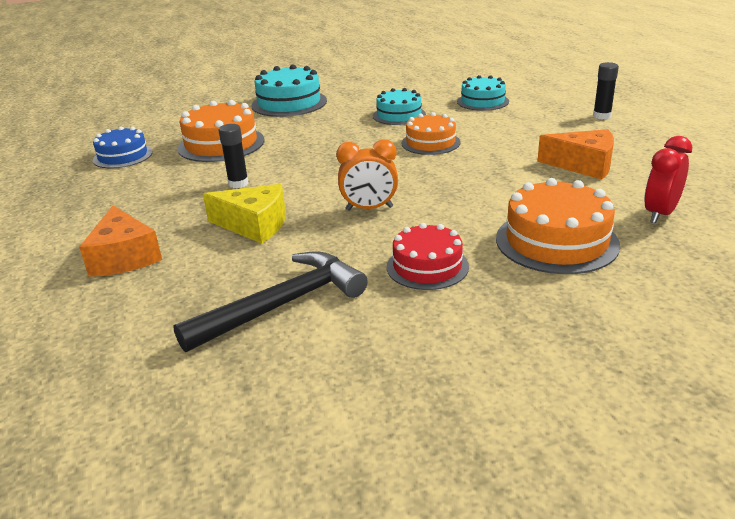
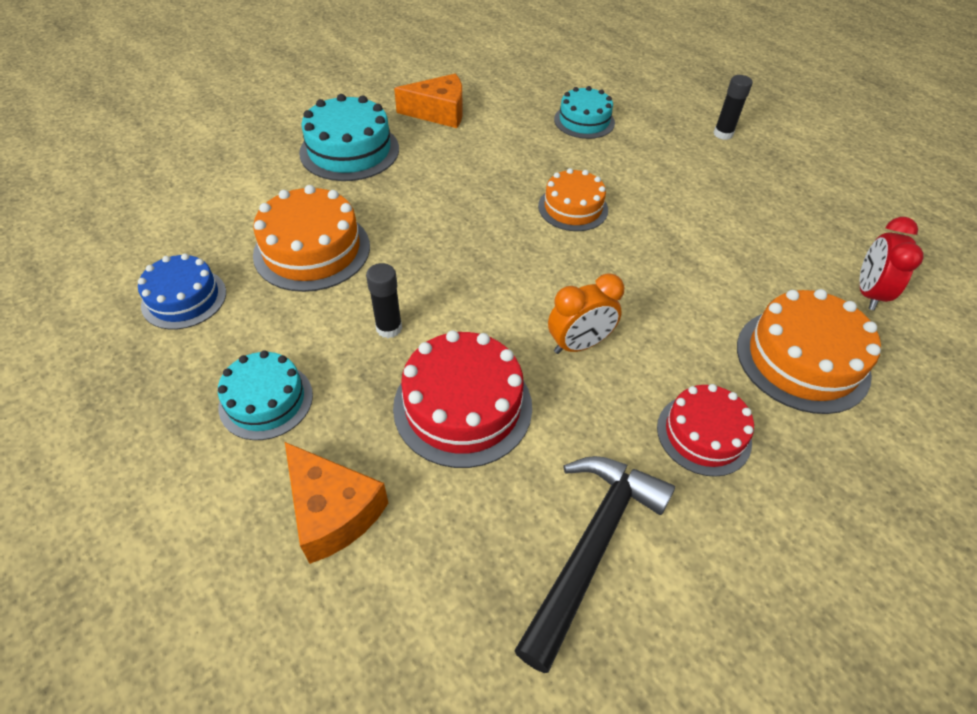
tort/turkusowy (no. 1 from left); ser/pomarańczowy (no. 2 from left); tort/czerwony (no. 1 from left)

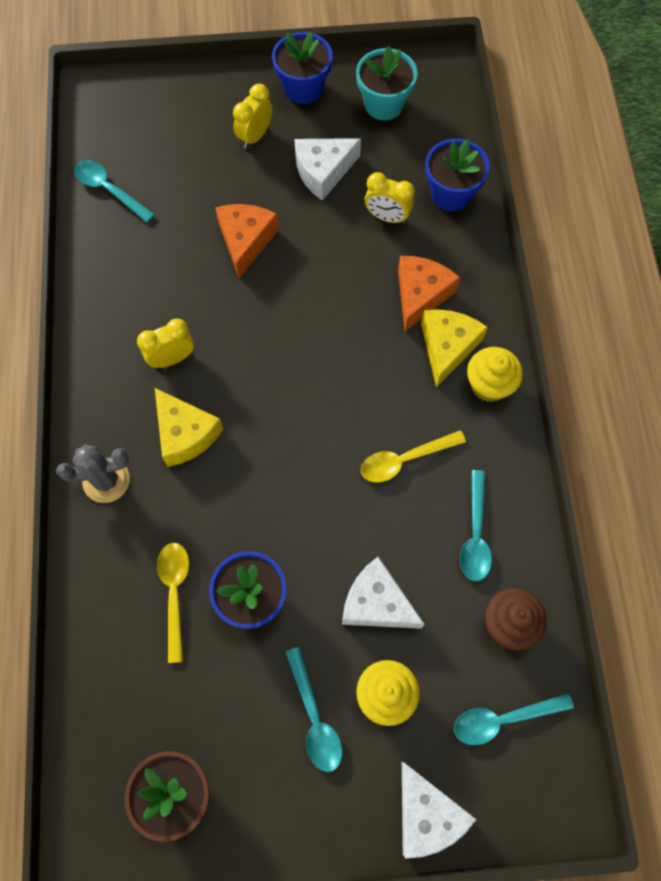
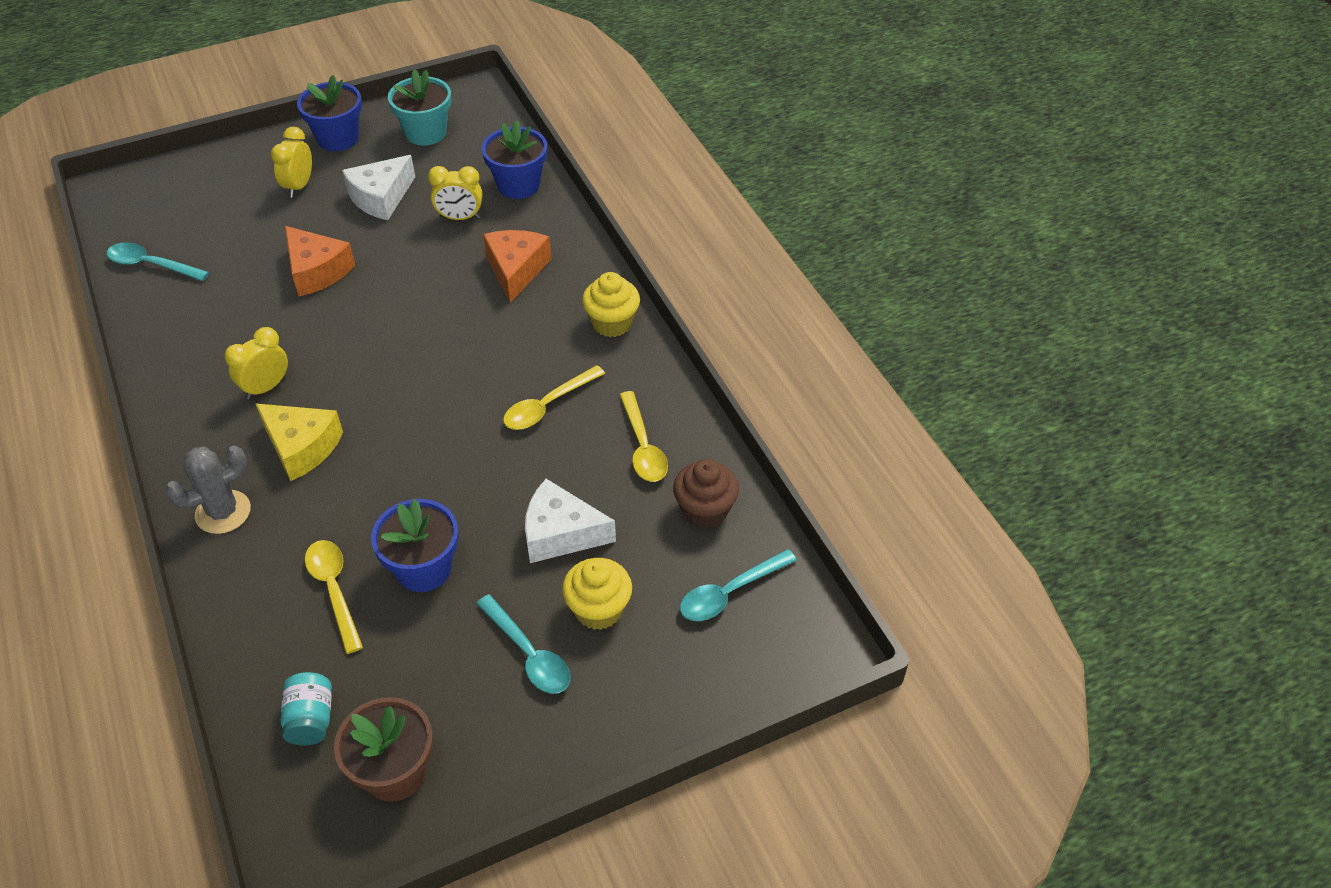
ser/biały (no. 3 from left in the first image); ser/żółty (no. 2 from left in the first image); słoik/turkusowy; łyżka/żółty (no. 3 from left); ser/pomarańczowy (no. 1 from left)

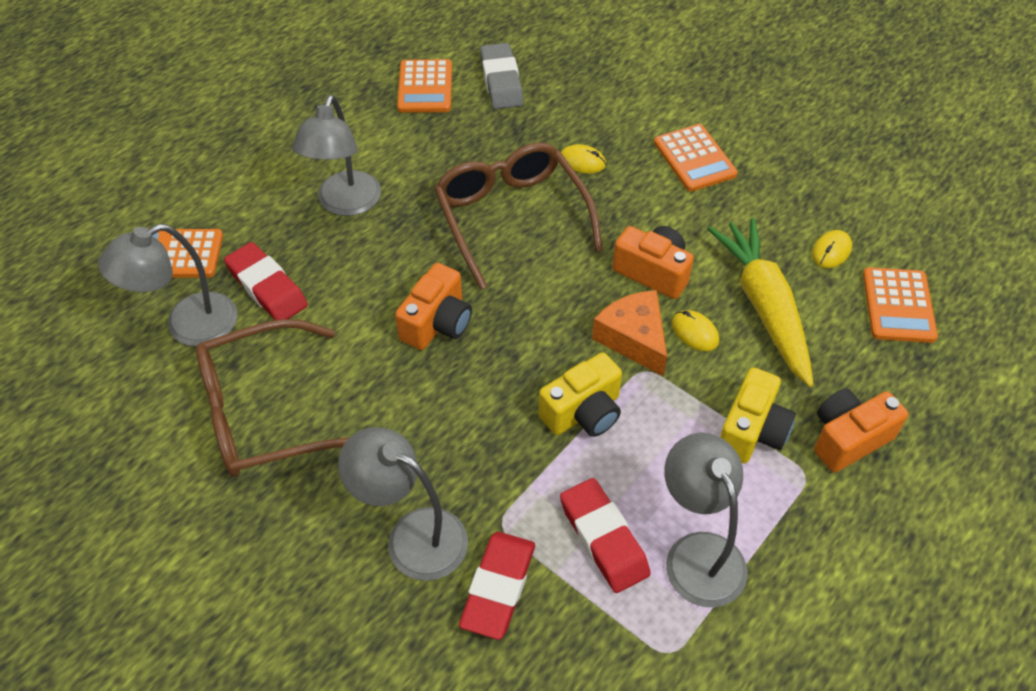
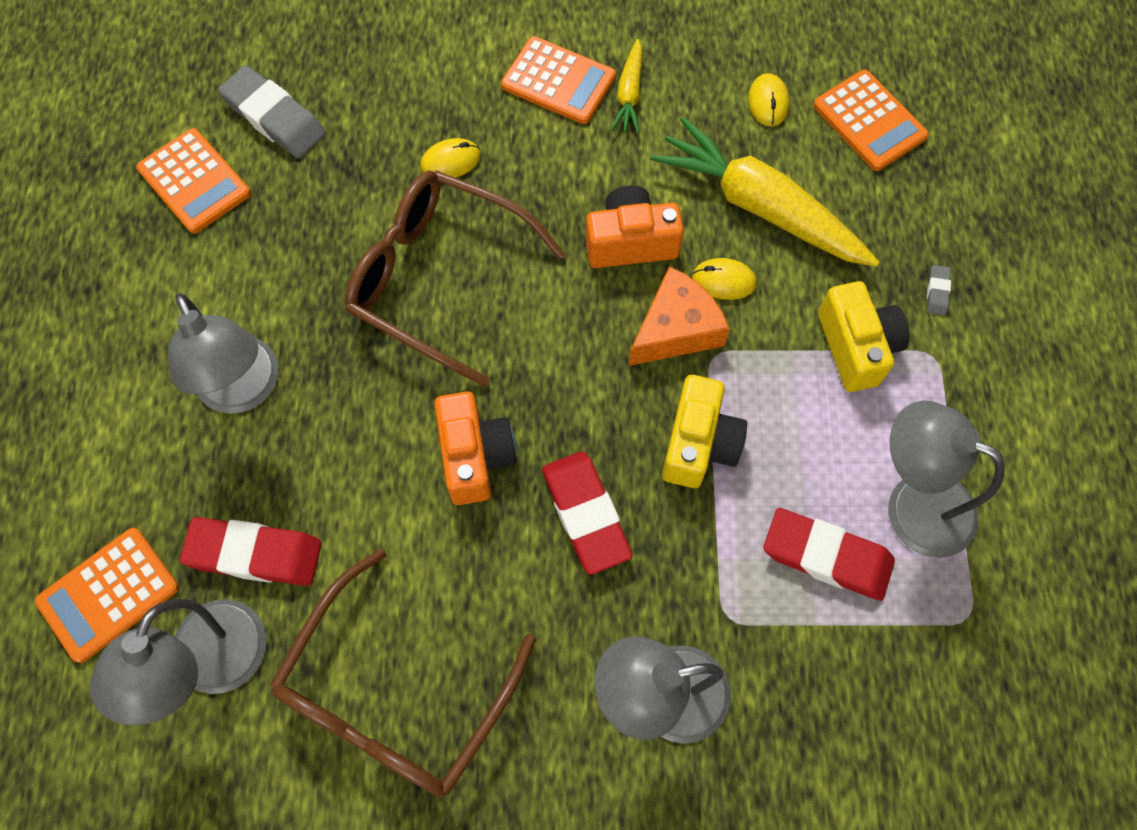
marchewka/żółty (no. 1 from left); gumka do mazania/czerwony (no. 2 from left); gumka do mazania/szary (no. 2 from left); ser/pomarańczowy

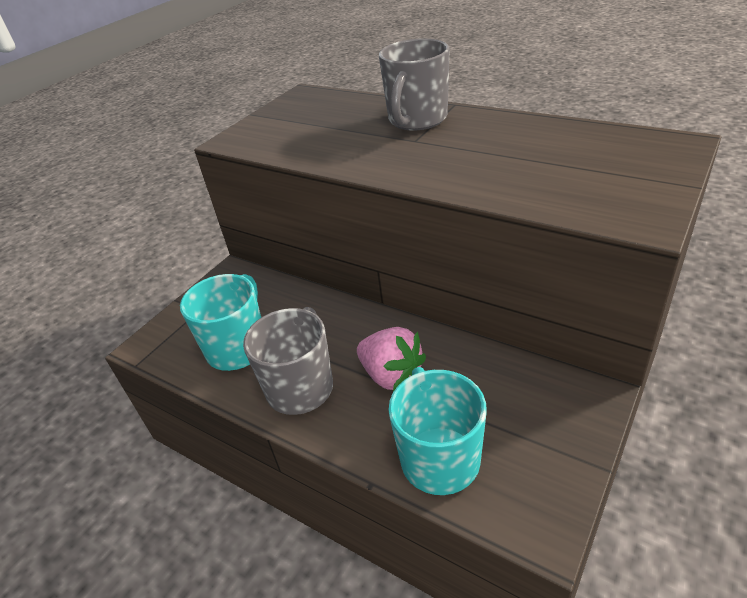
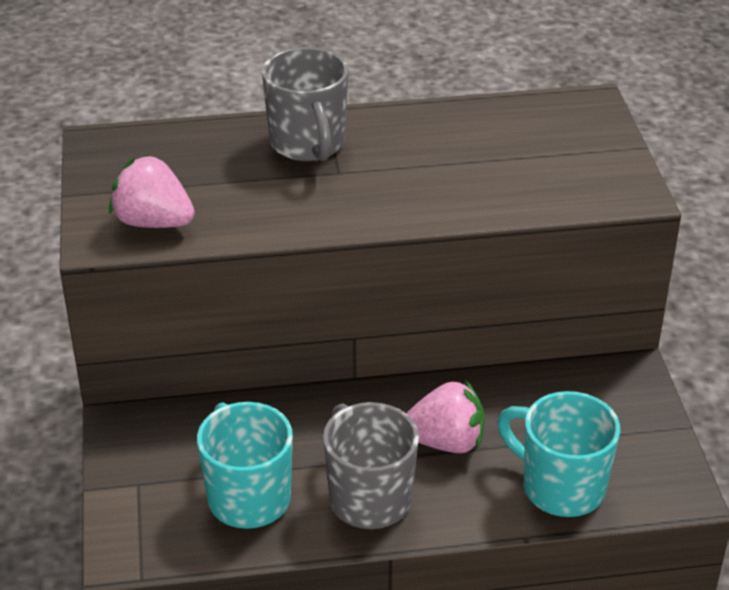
truskawka/różowy (no. 1 from left)

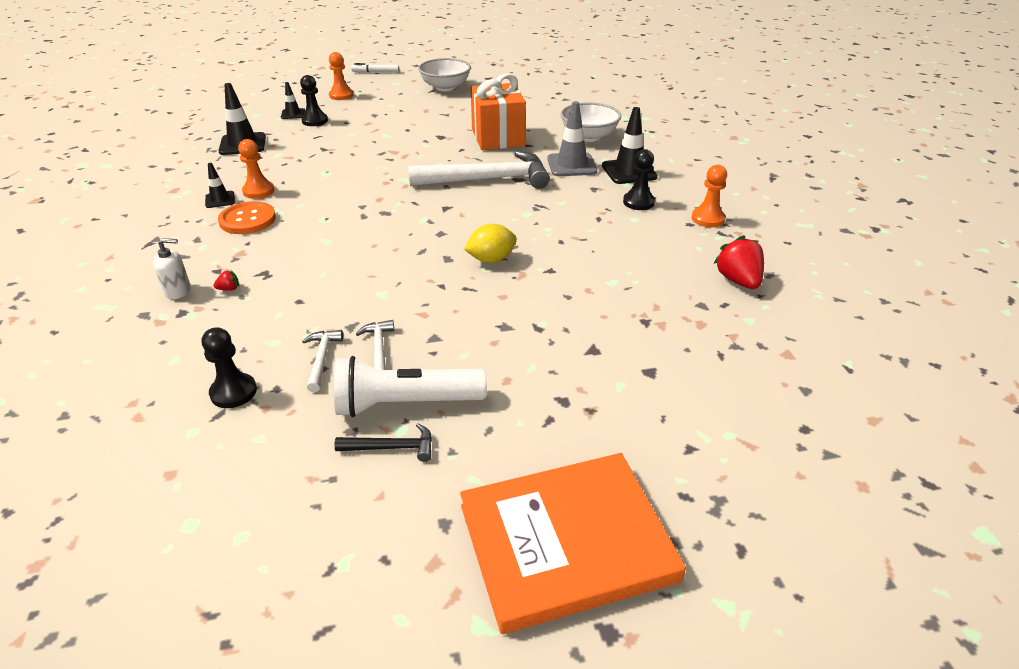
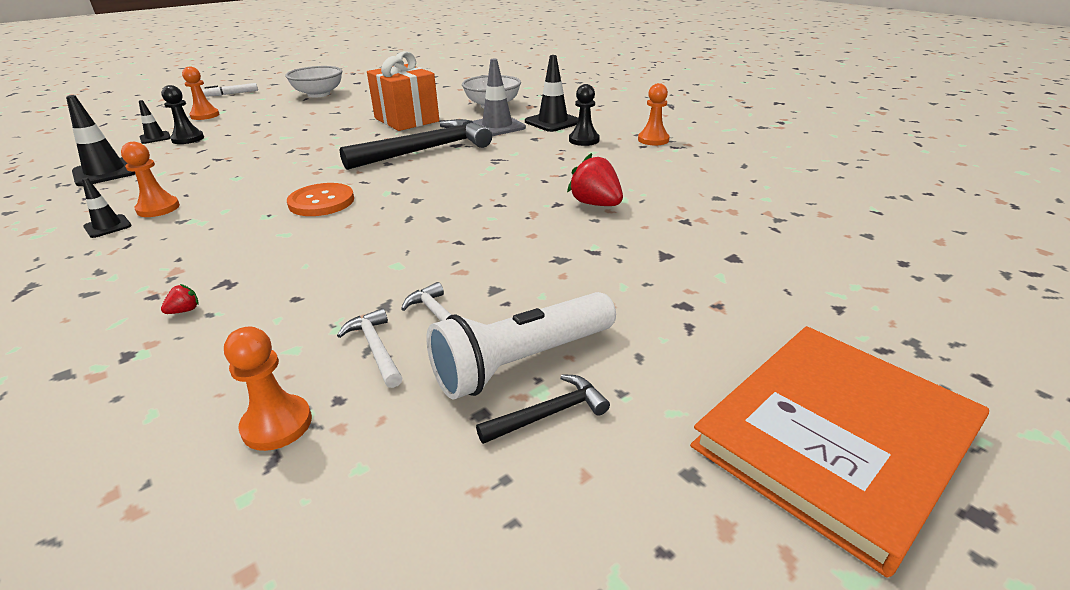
dozownik mydła/biały; cytryna/żółty; guzik/pomarańczowy; truskawka/czerwony (no. 2 from left); pionek/pomarańczowy (no. 3 from left); młotek/czarny (no. 1 from left)

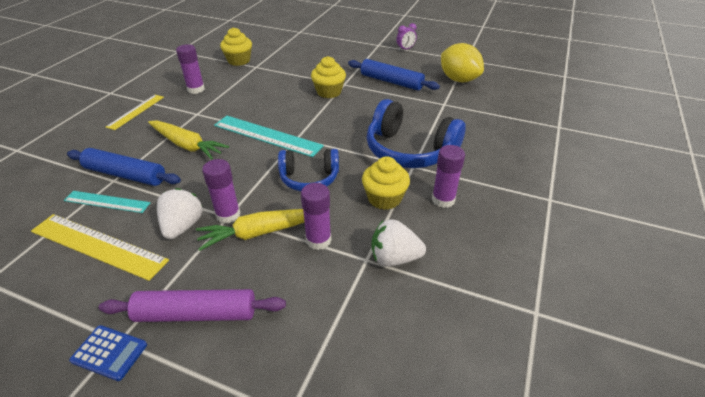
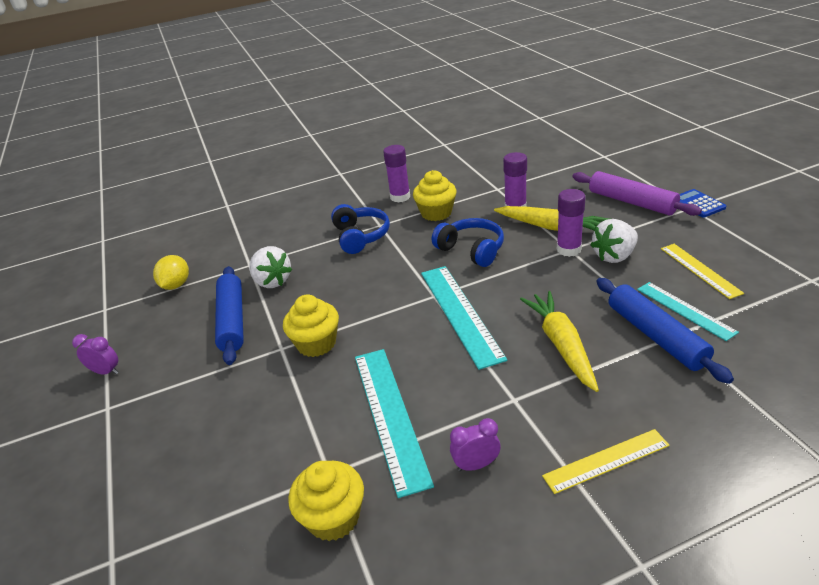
linijka/turkusowy (no. 1 from left); truskawka/biały (no. 1 from left); budzik/fioletowy (no. 2 from left); linijka/żółty (no. 2 from left); słuchawki/niebieski (no. 1 from left); cytryna/żółty

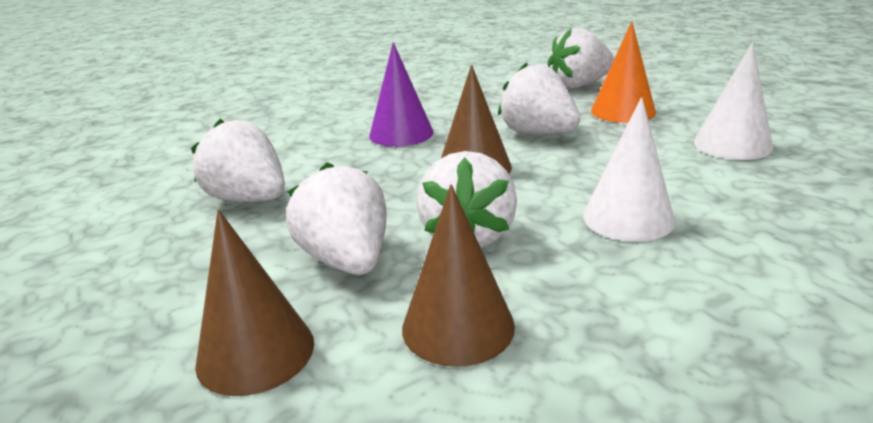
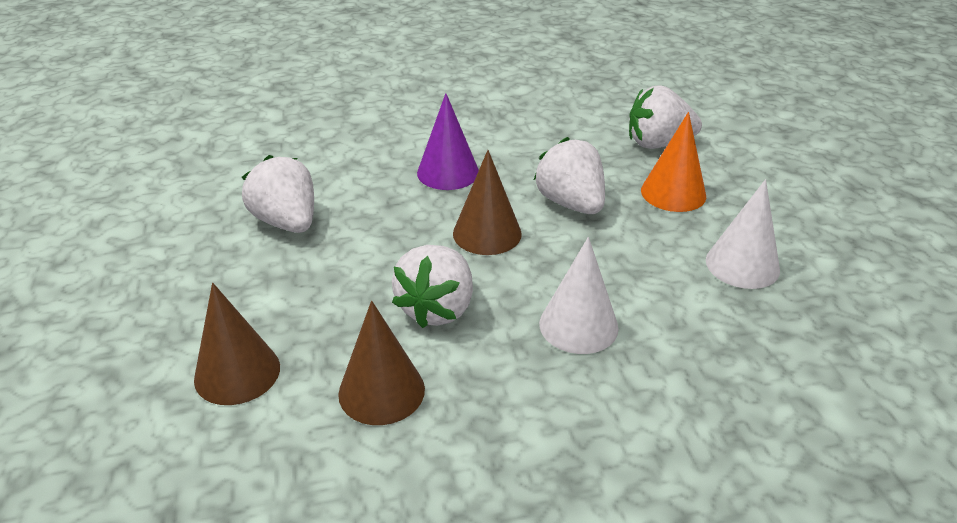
truskawka/biały (no. 2 from left in the first image)

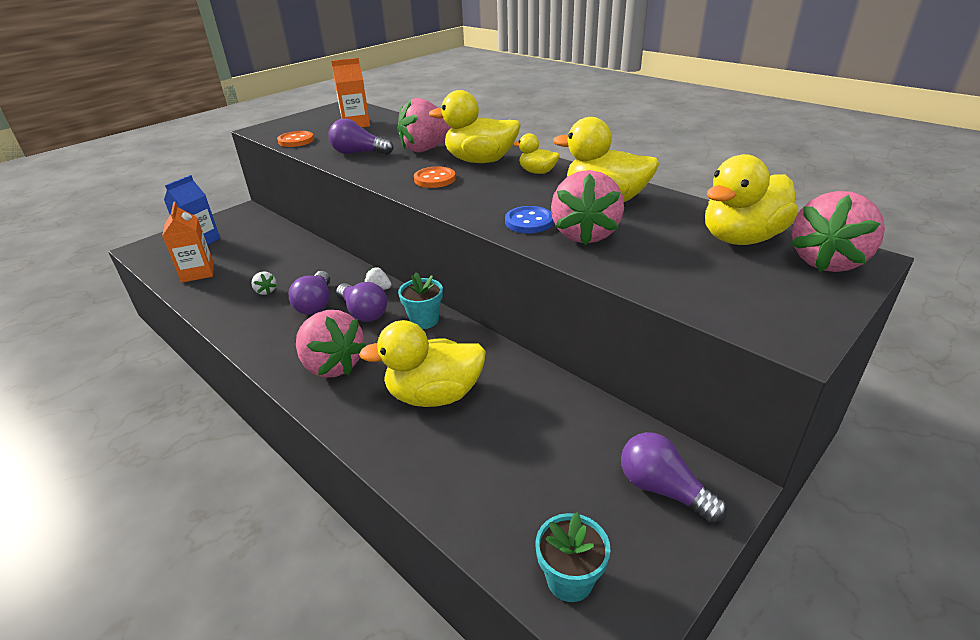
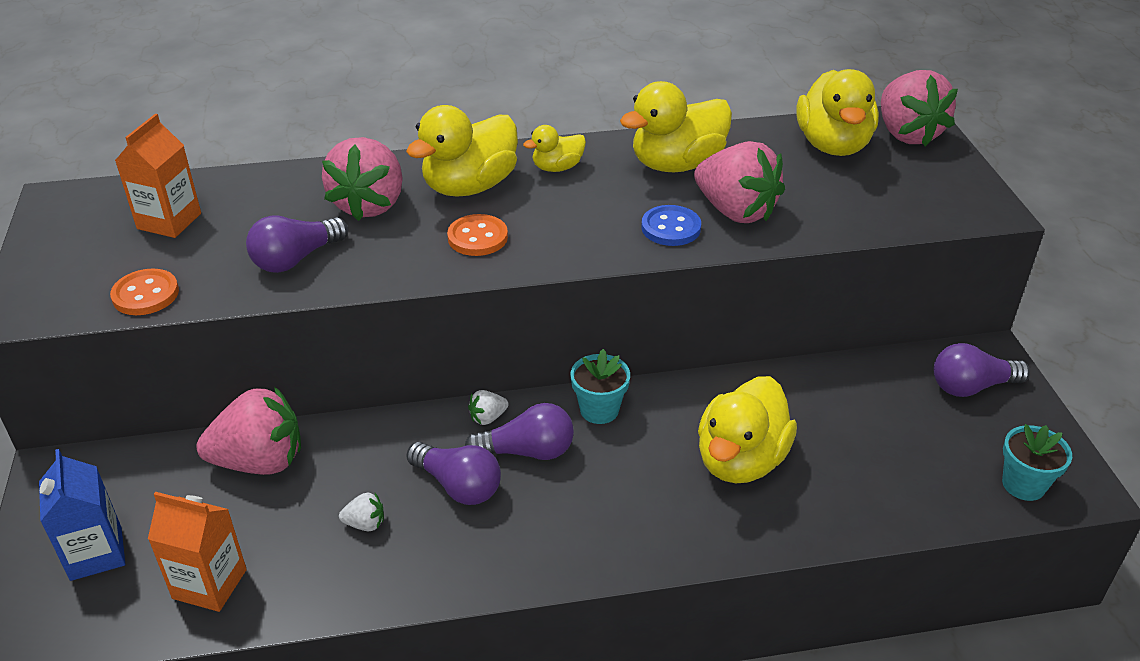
truskawka/różowy (no. 1 from left)

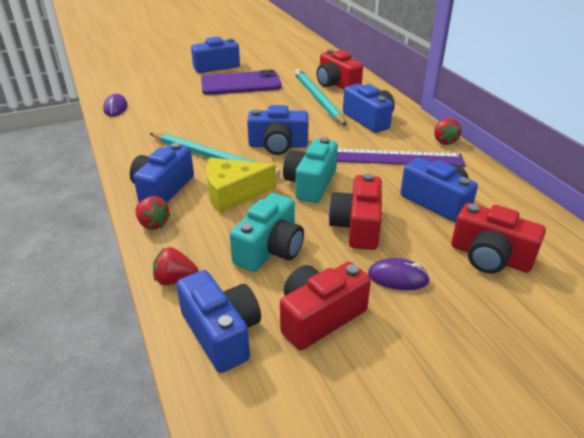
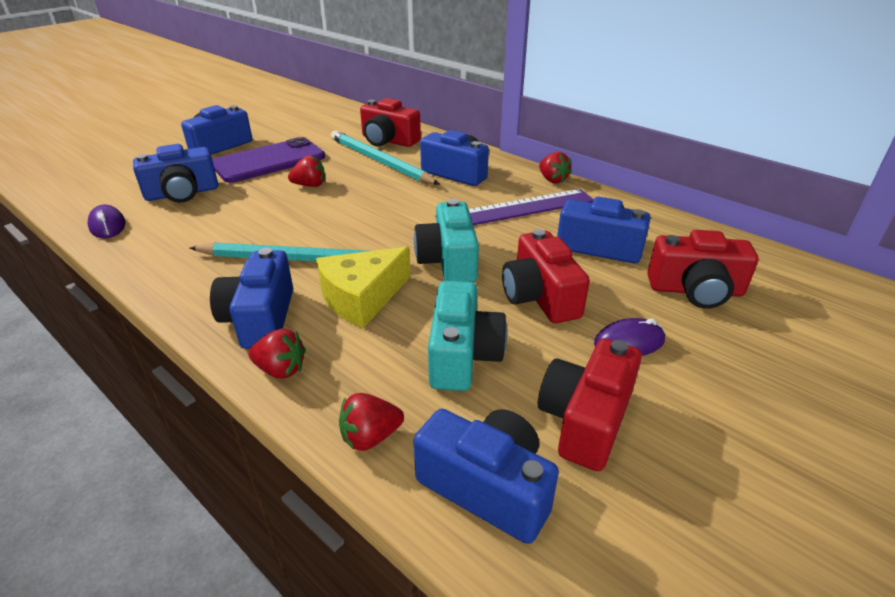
truskawka/czerwony (no. 2 from left); aparat fotograficzny/niebieski (no. 1 from left)

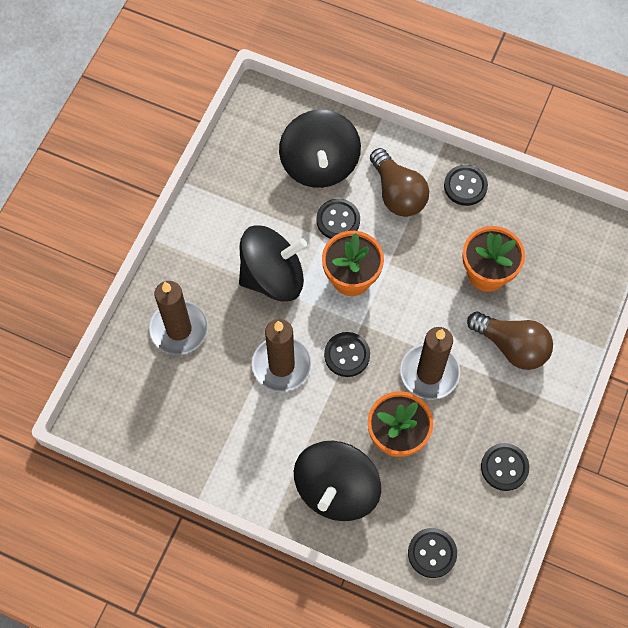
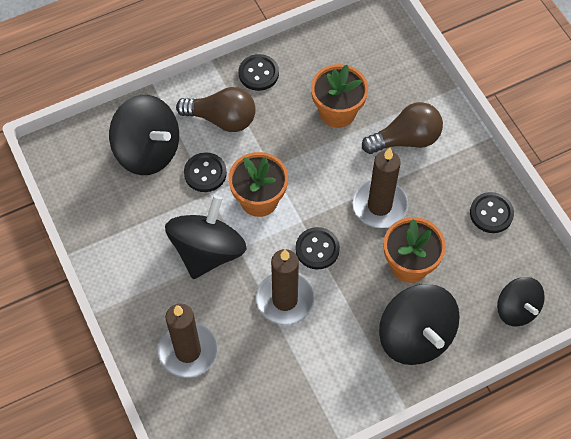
bączek/czarny (no. 4 from left)

